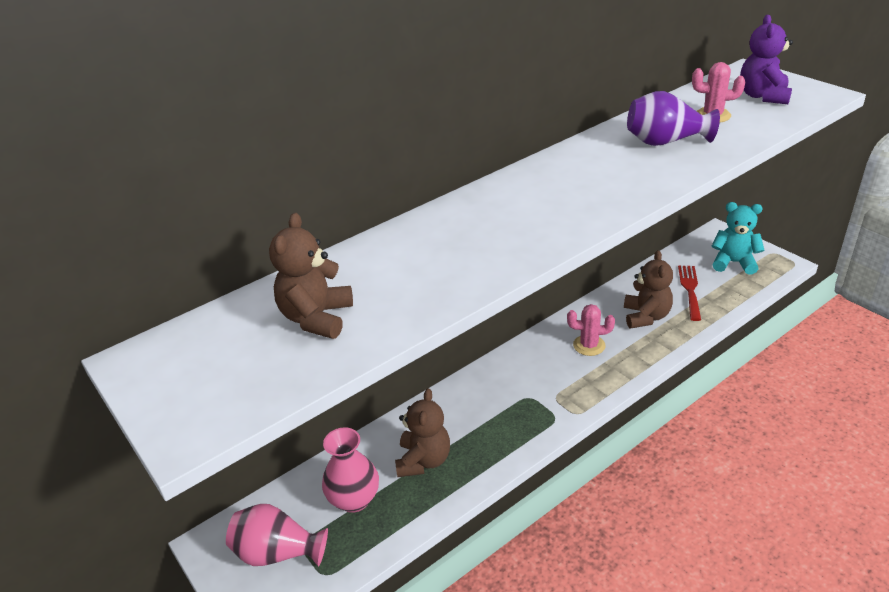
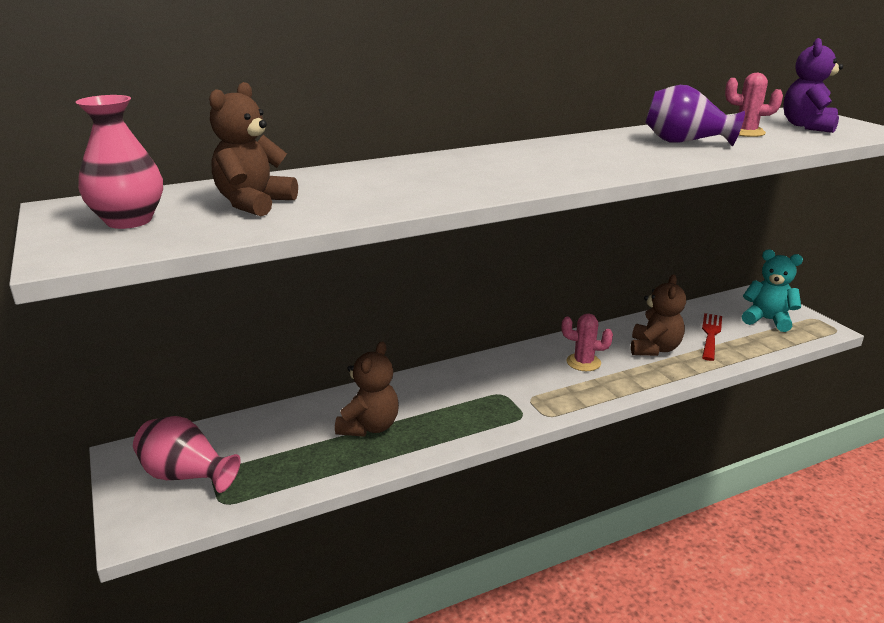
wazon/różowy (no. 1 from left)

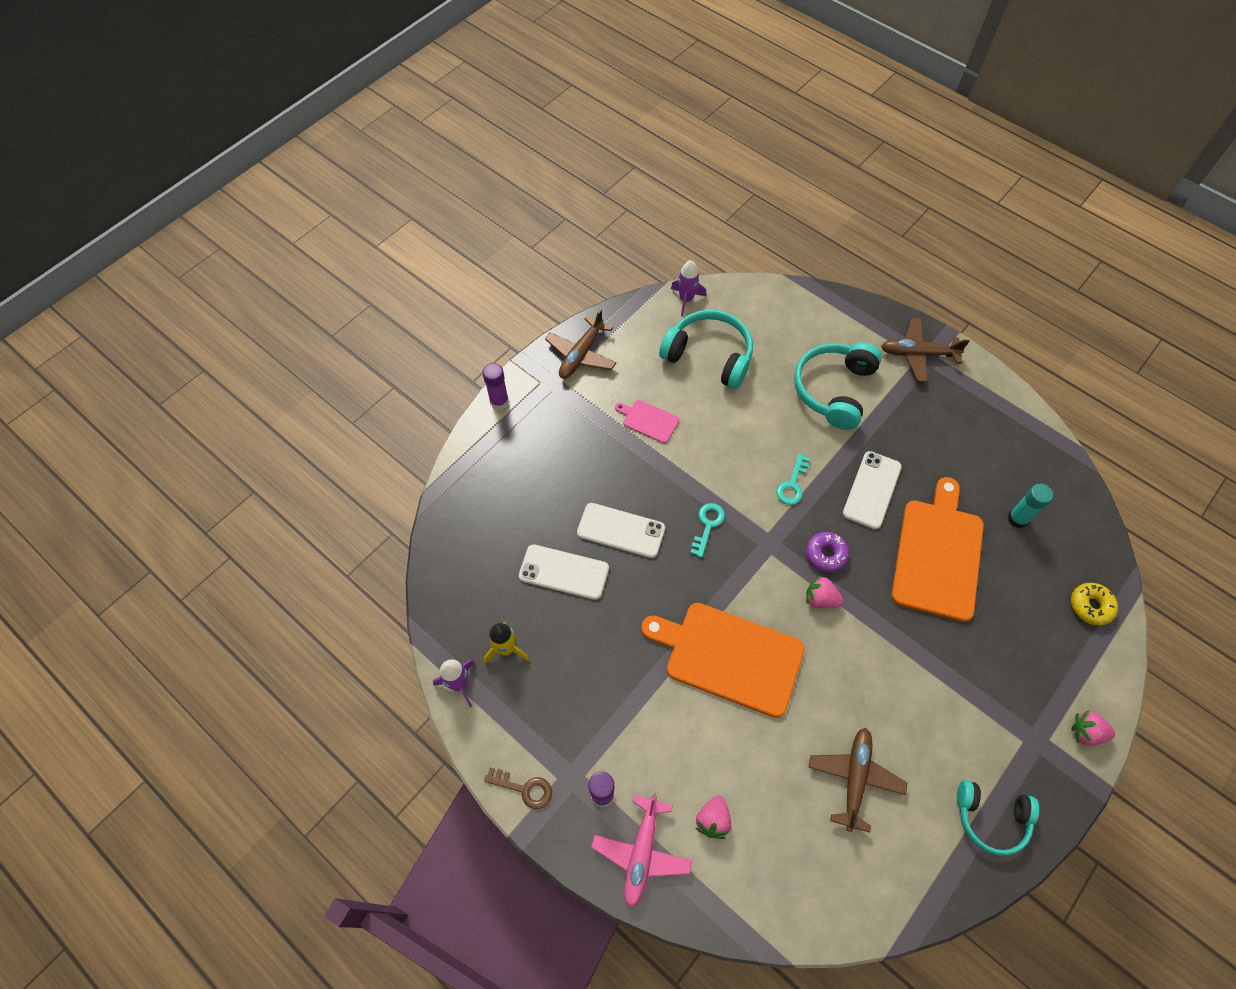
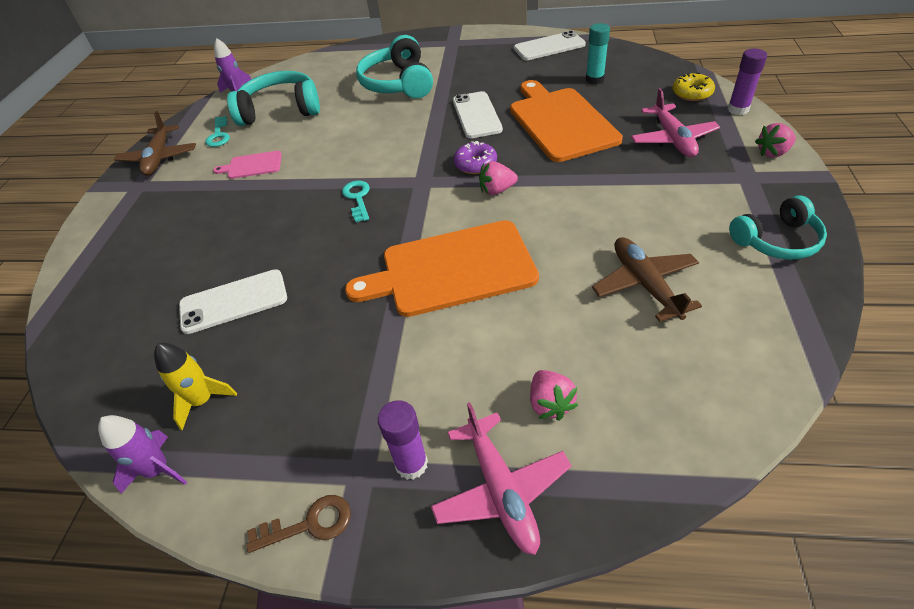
samolot/brązowy (no. 3 from left in the first image); samolot/różowy (no. 2 from left); klej w sztyfcie/fioletowy (no. 2 from left); telefon/biały (no. 3 from left); klucz/turkusowy (no. 1 from left)

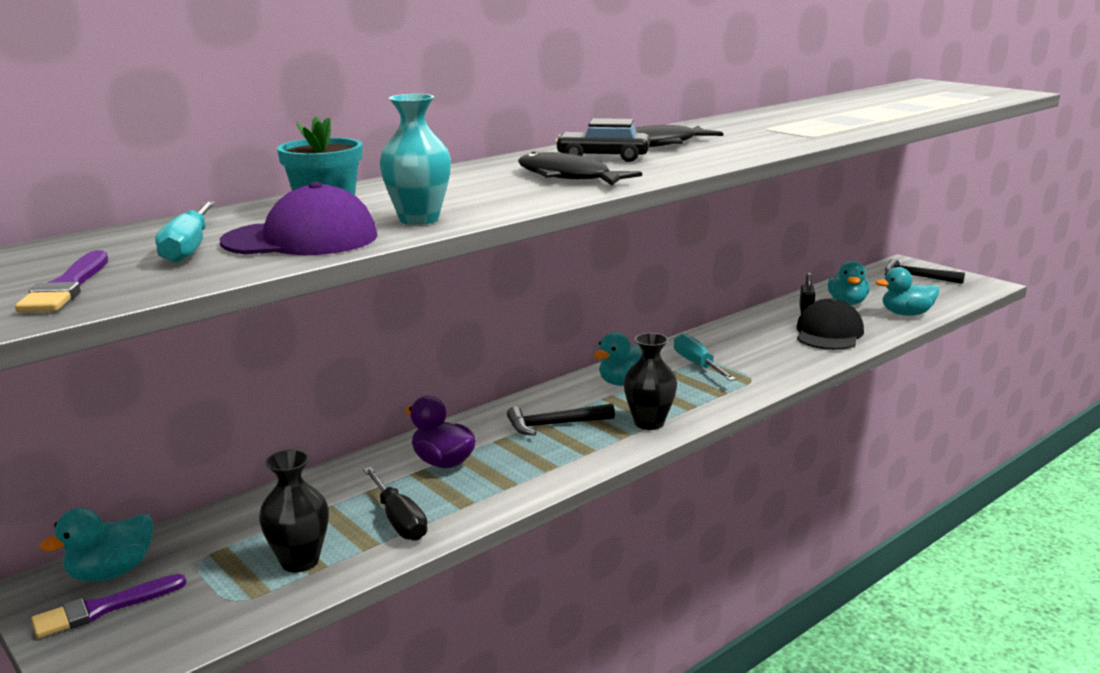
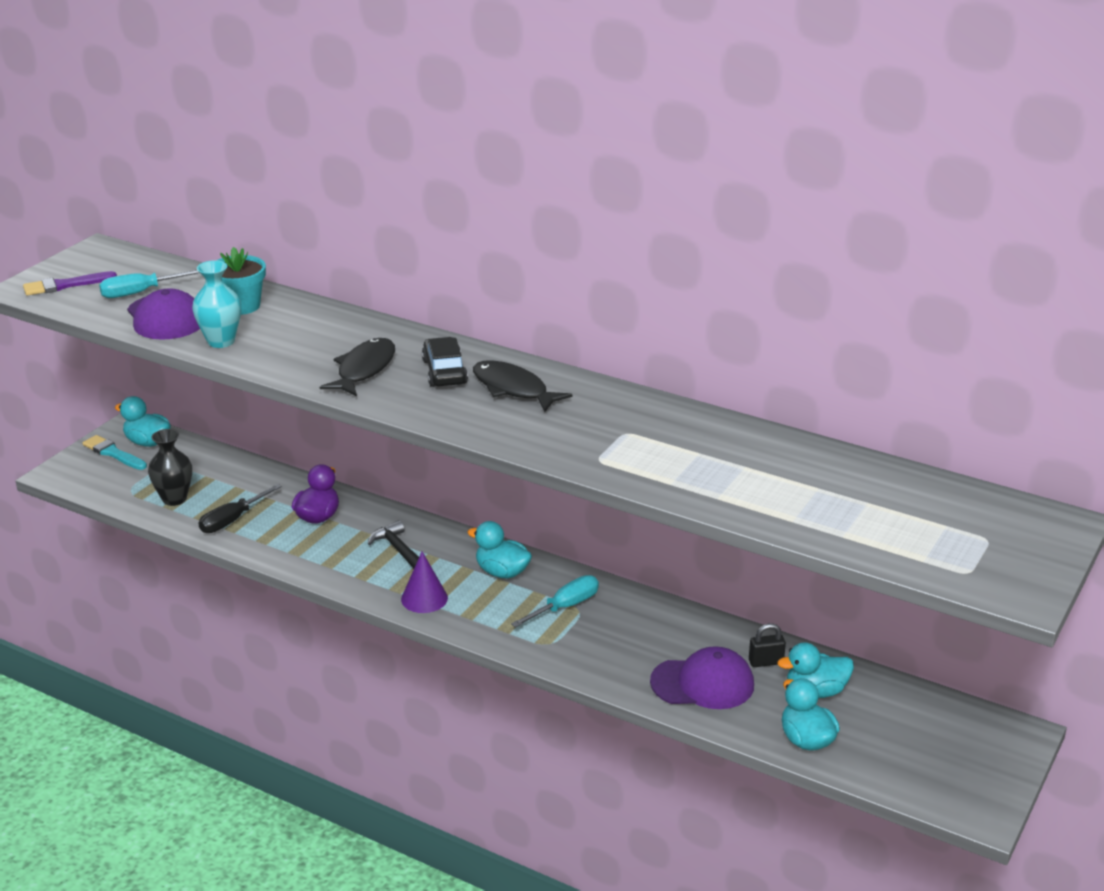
młotek/czarny (no. 2 from left in the first image); stożek/fioletowy; pędzel/turkusowy; czapka/fioletowy (no. 2 from left)

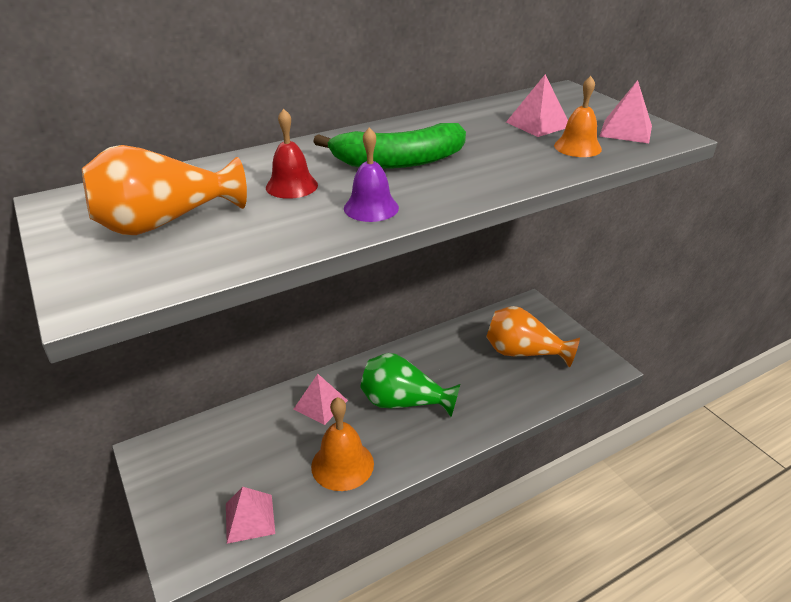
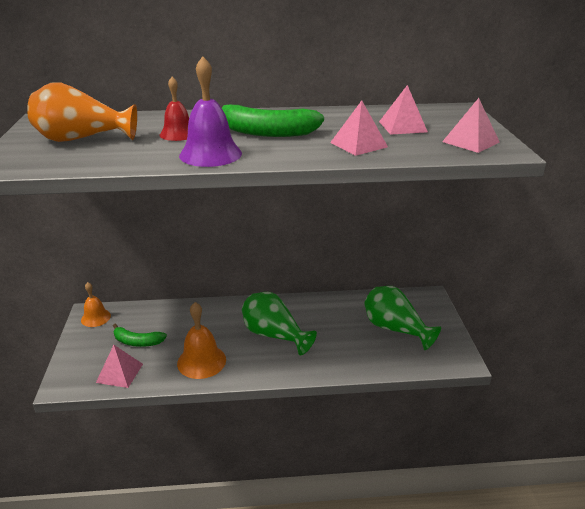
banan/zielony (no. 1 from left); piramida/różowy (no. 2 from left); dzwonek/pomarańczowy (no. 1 from left); wazon/zielony (no. 2 from left); dzwonek/fioletowy

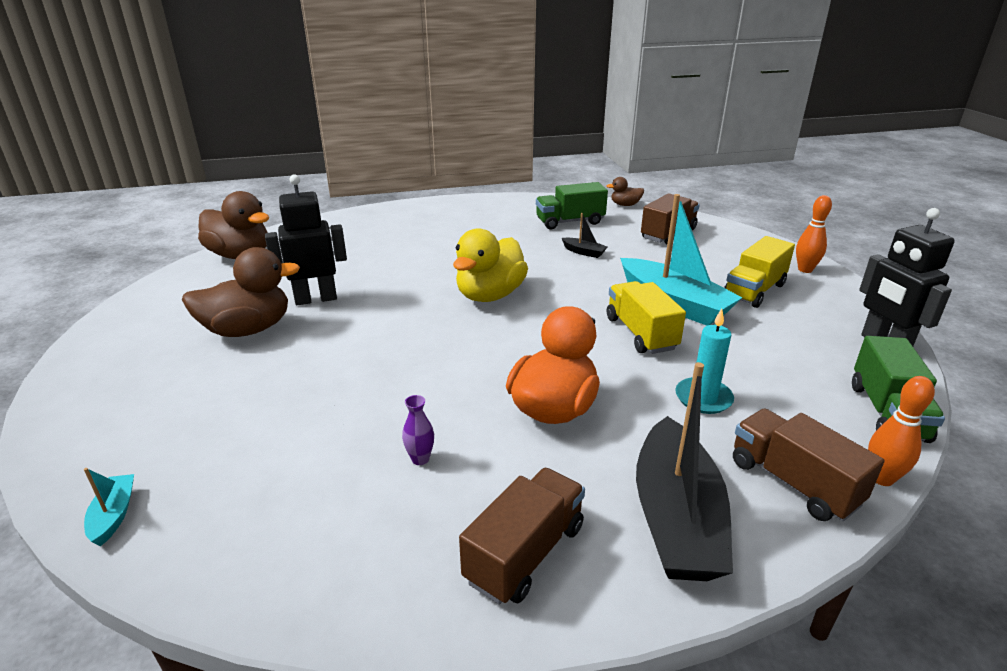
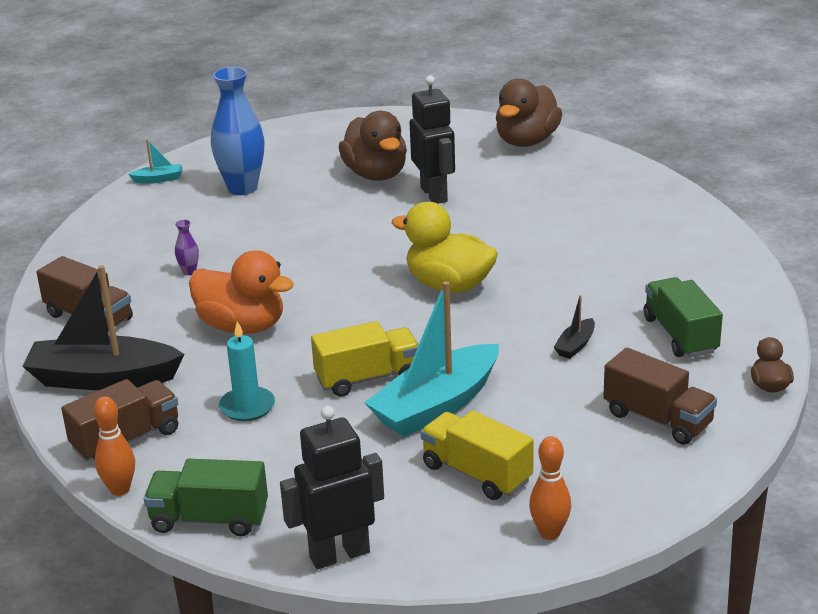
wazon/niebieski

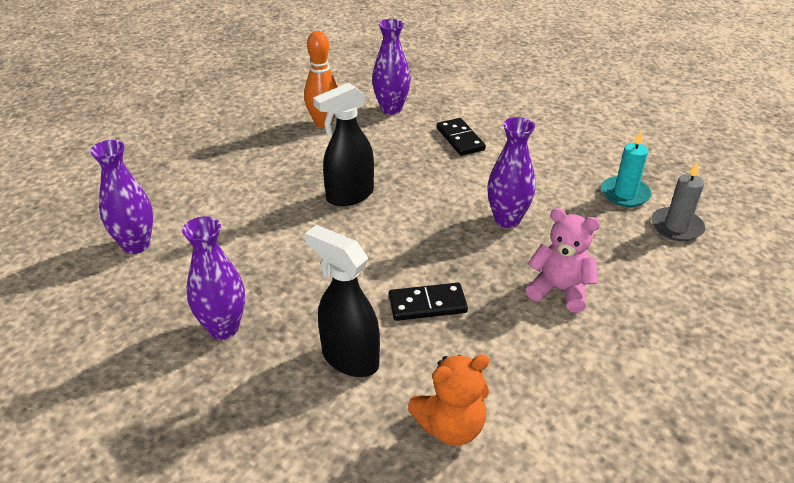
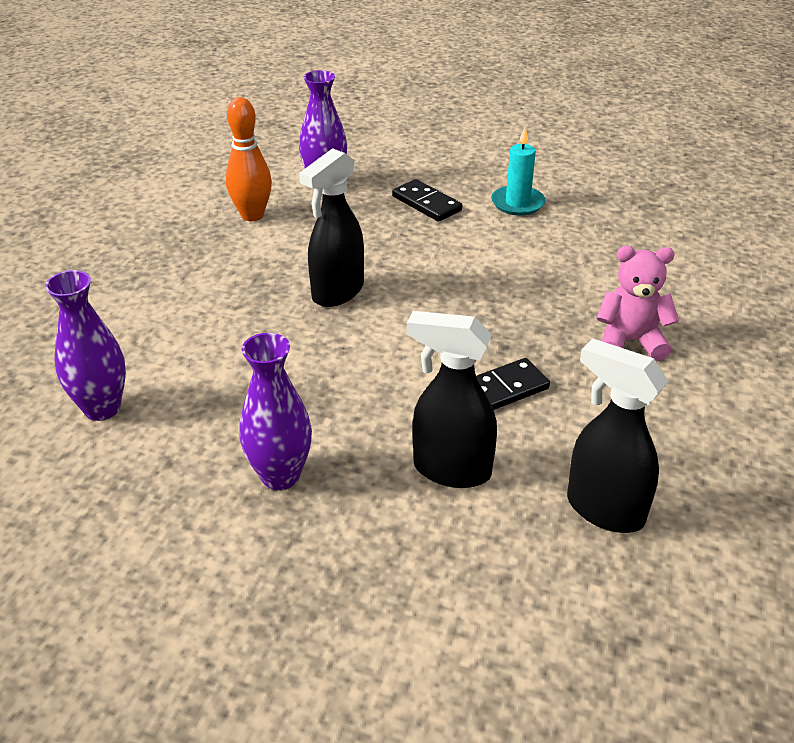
wazon/fioletowy (no. 4 from left in the first image); świeca/szary; świeca/turkusowy; spryskiwacz/czarny (no. 3 from left)

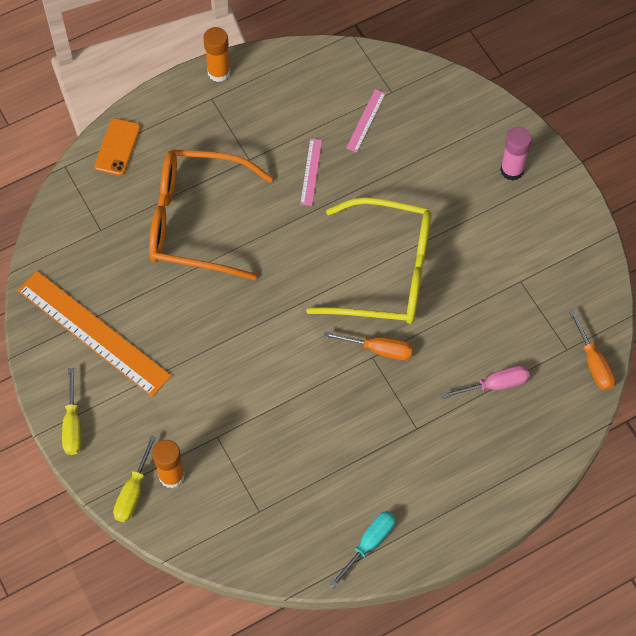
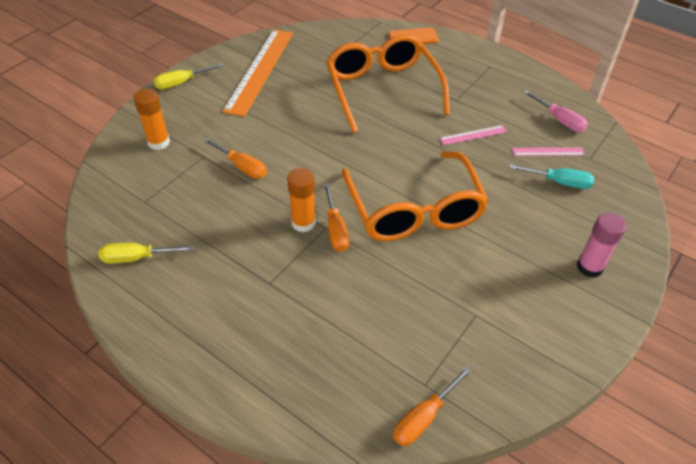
śrubokręt/pomarańczowy (no. 1 from left); śrubokręt/żółty (no. 1 from left); klej w sztyfcie/pomarańczowy (no. 2 from left); śrubokręt/turkusowy; śrubokręt/różowy; okulary/pomarańczowy (no. 2 from left)

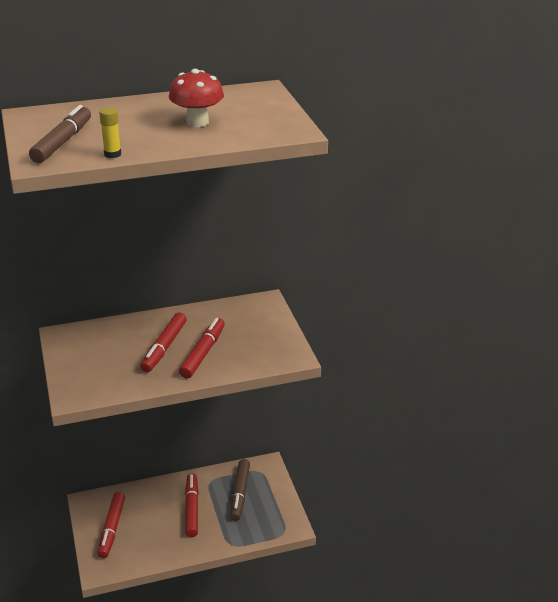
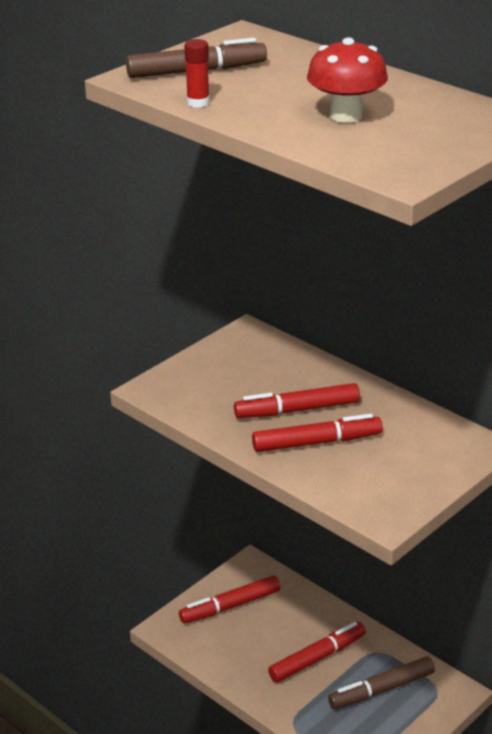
klej w sztyfcie/czerwony

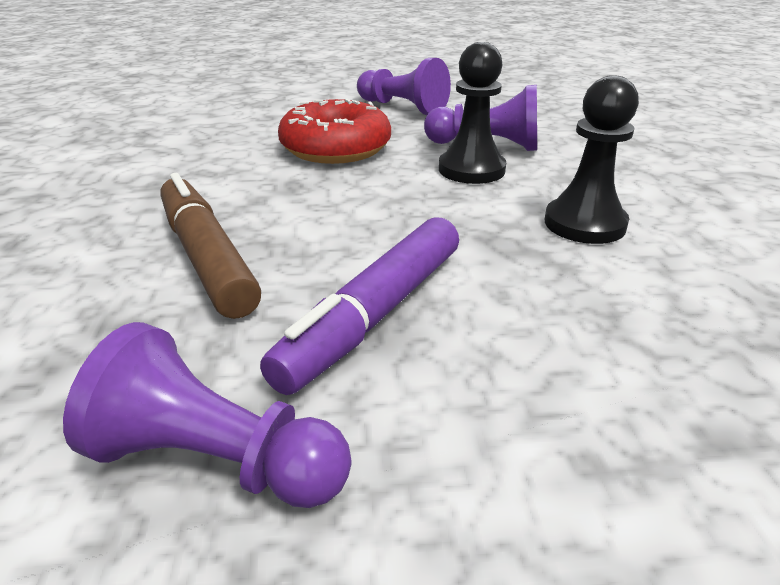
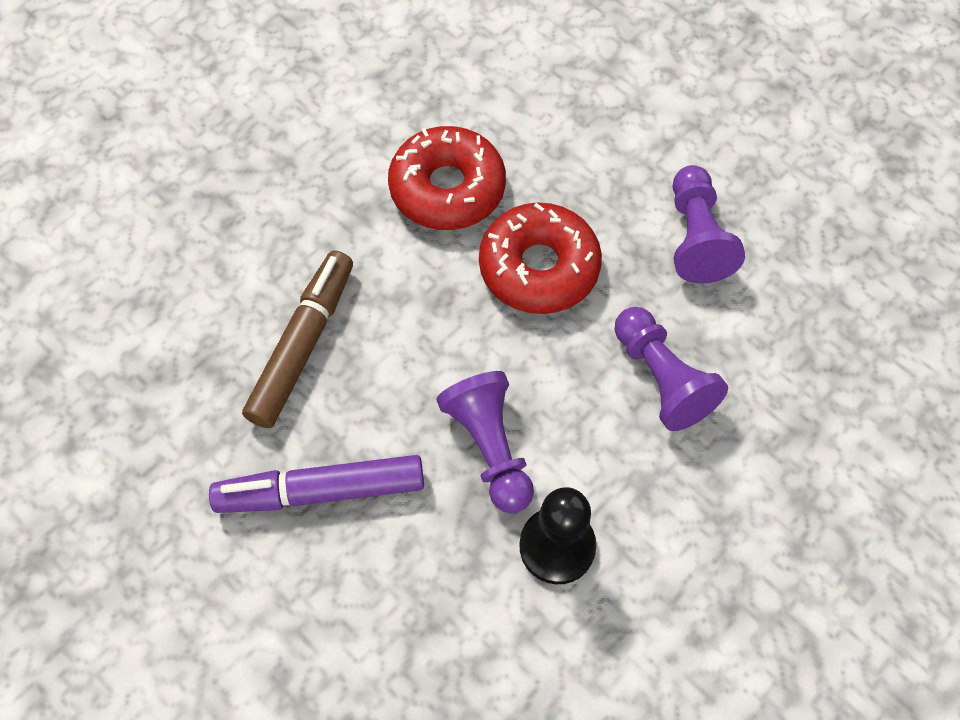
pionek/czarny (no. 1 from left in the first image); donut/czerwony (no. 1 from left); pionek/fioletowy (no. 1 from left)

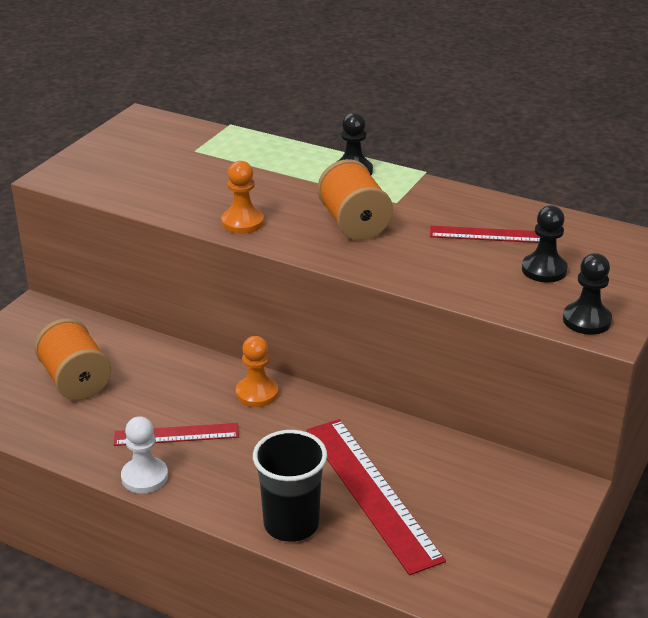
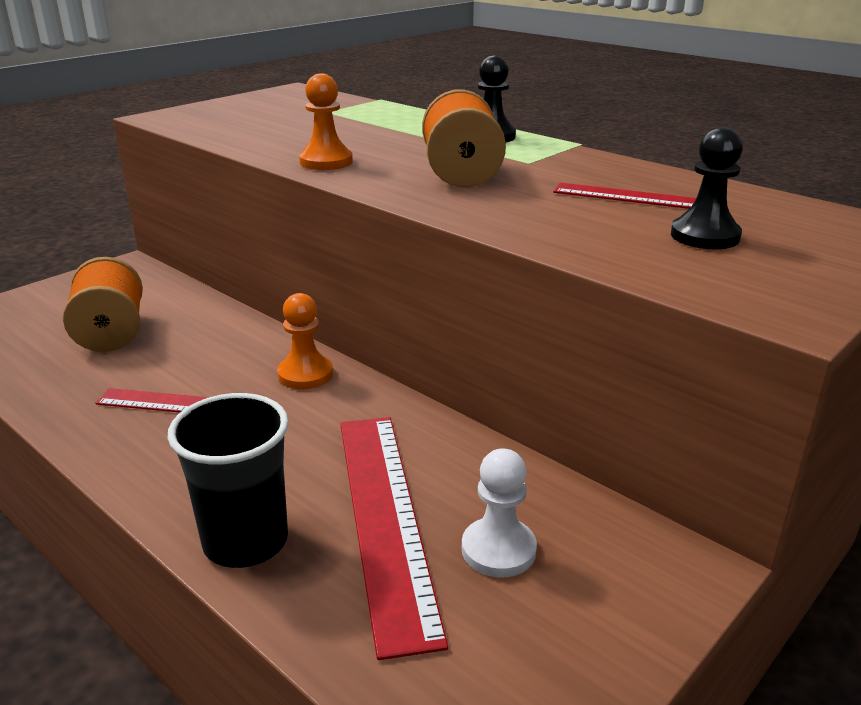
pionek/czarny (no. 3 from left in the first image); pionek/biały

